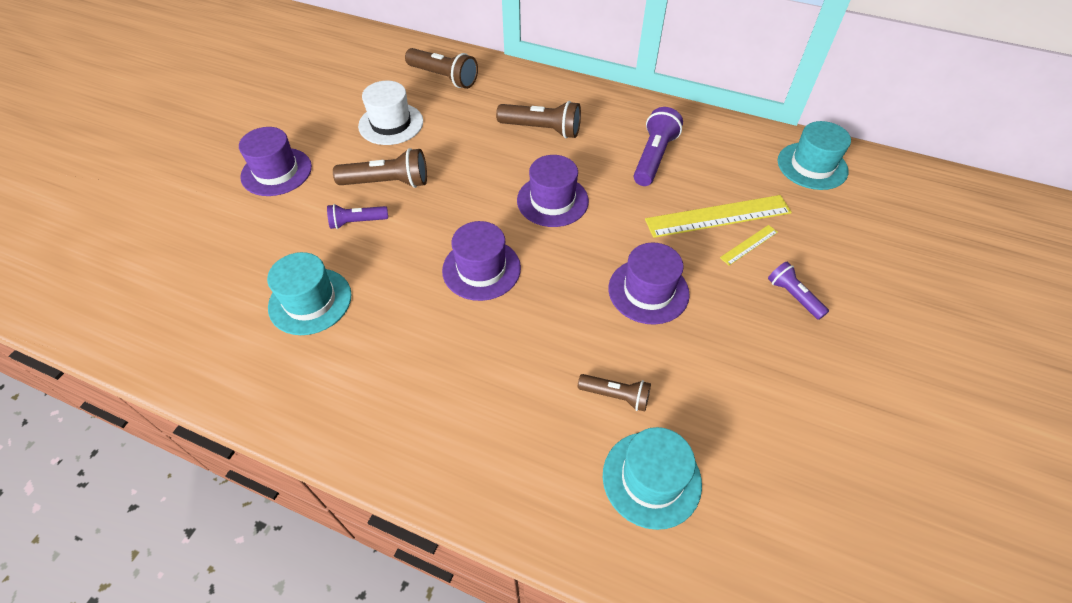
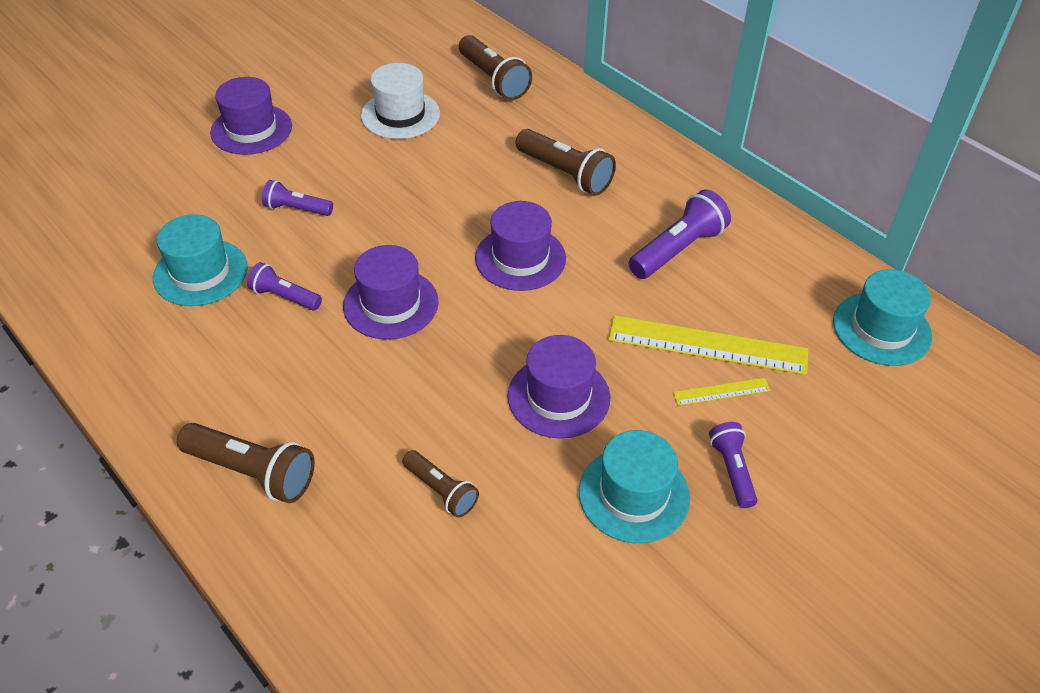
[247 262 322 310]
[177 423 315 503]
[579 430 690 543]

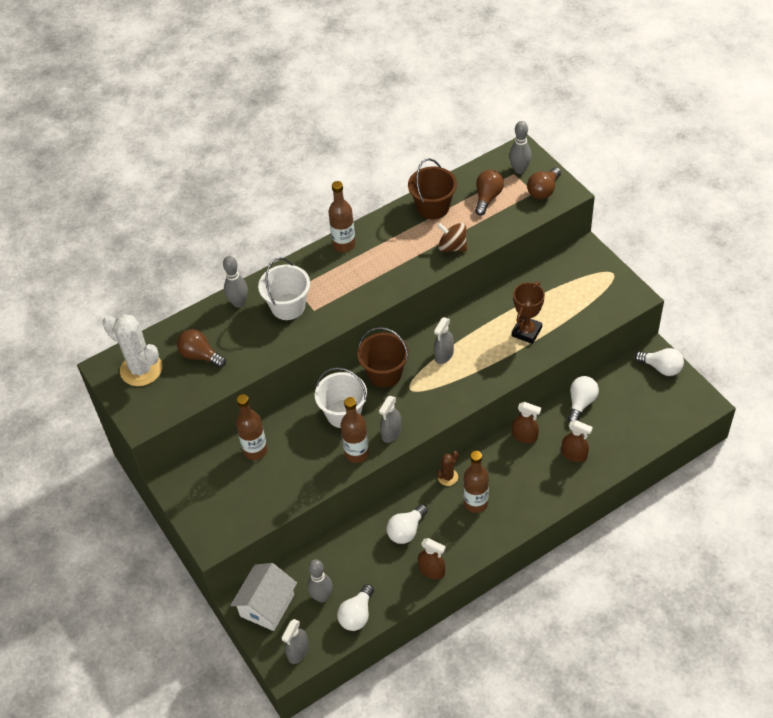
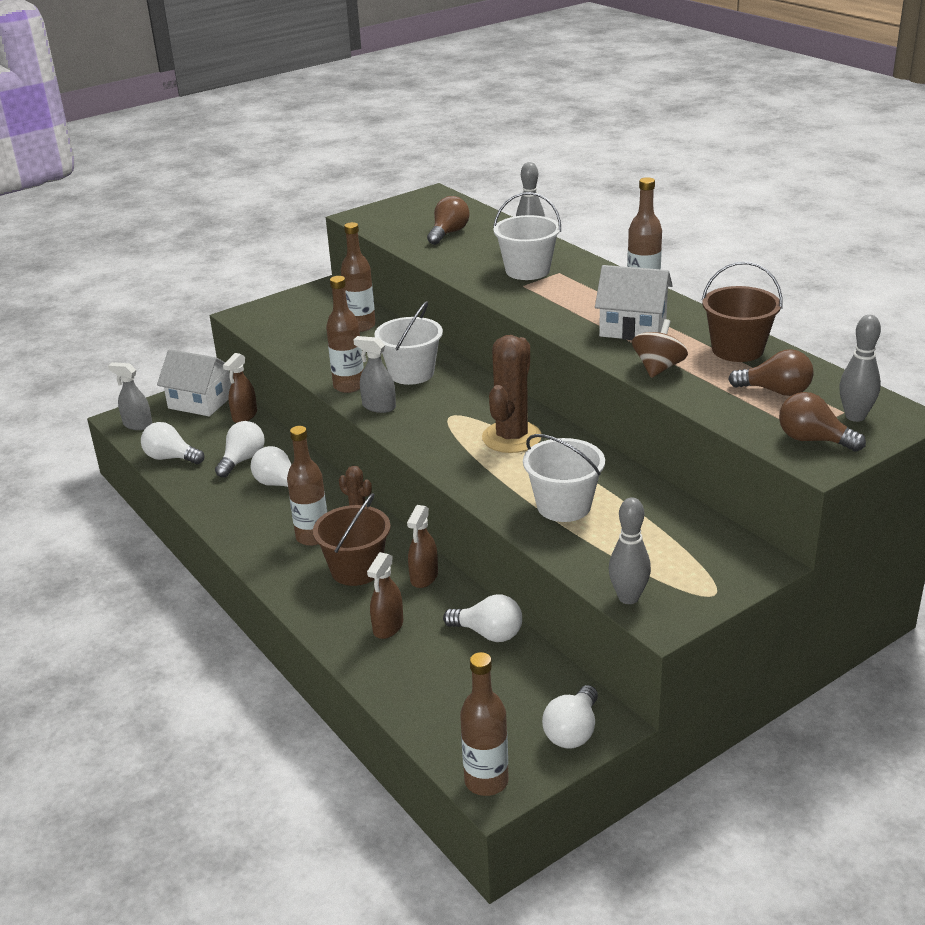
[103 314 162 386] (first image)
[215 421 265 478]
[460 652 509 796]
[595 265 673 340]
[609 497 651 604]
[313 493 391 586]
[223 353 257 423]
[482 335 542 453]
[523 434 605 522]

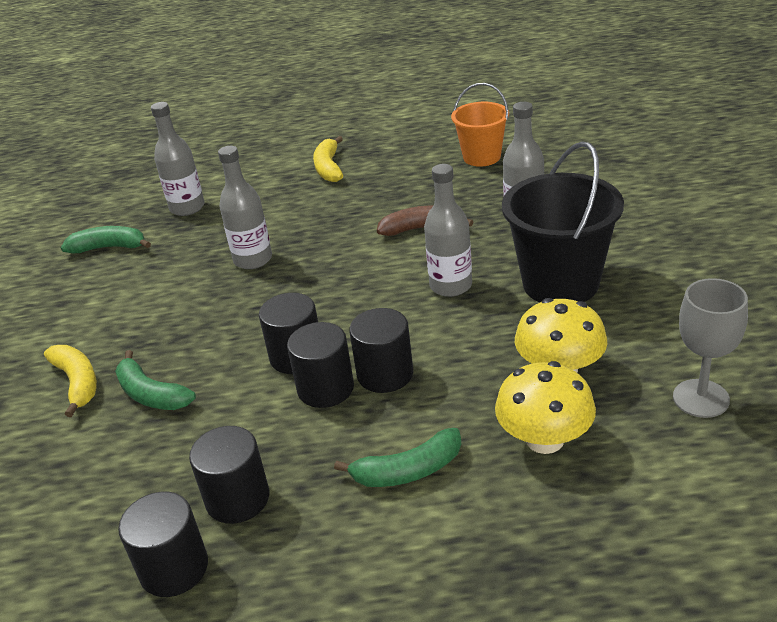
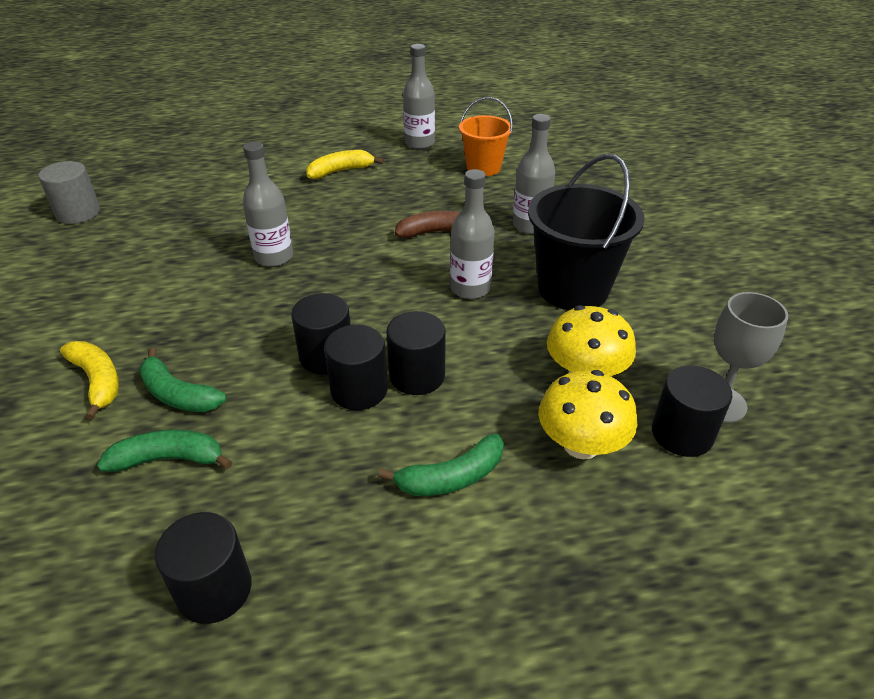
[38 161 100 224]
[97 429 232 472]
[403 44 435 149]
[652 365 732 457]
[306 150 384 179]

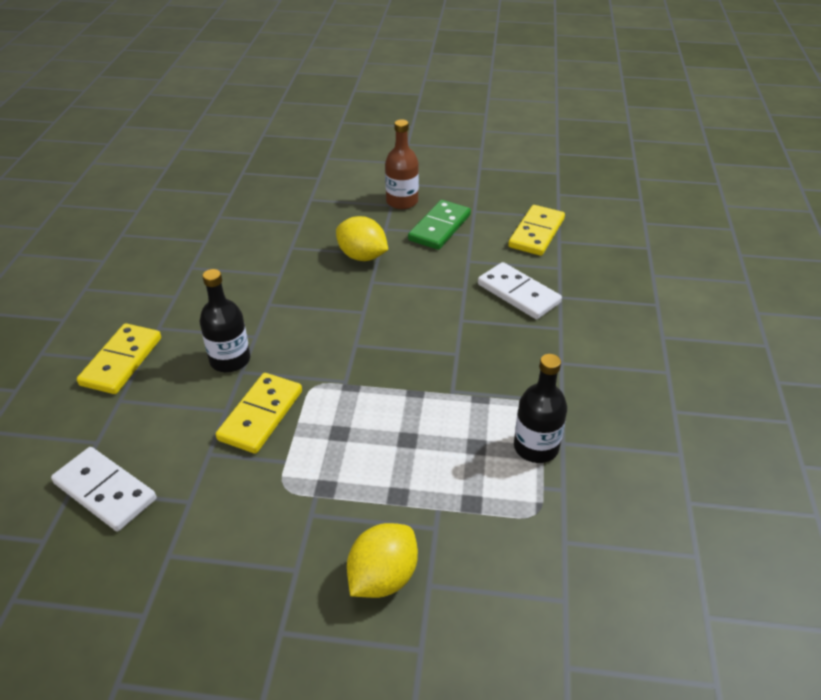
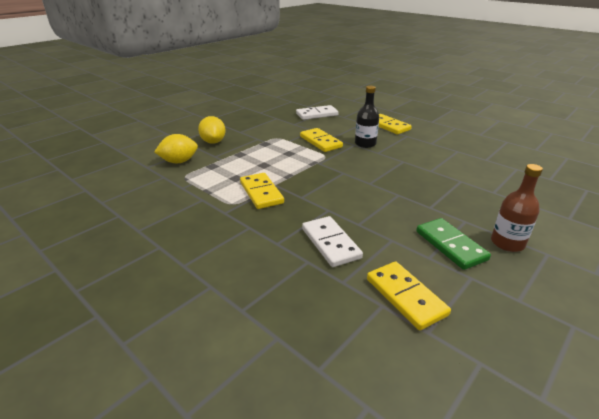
[514 354 567 463] (first image)
[240 173 284 209]
[154 134 198 163]
[302 216 363 267]

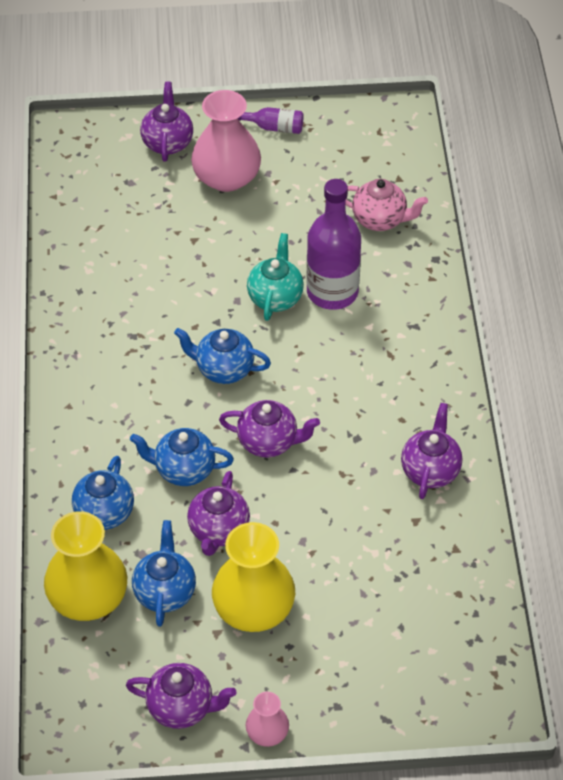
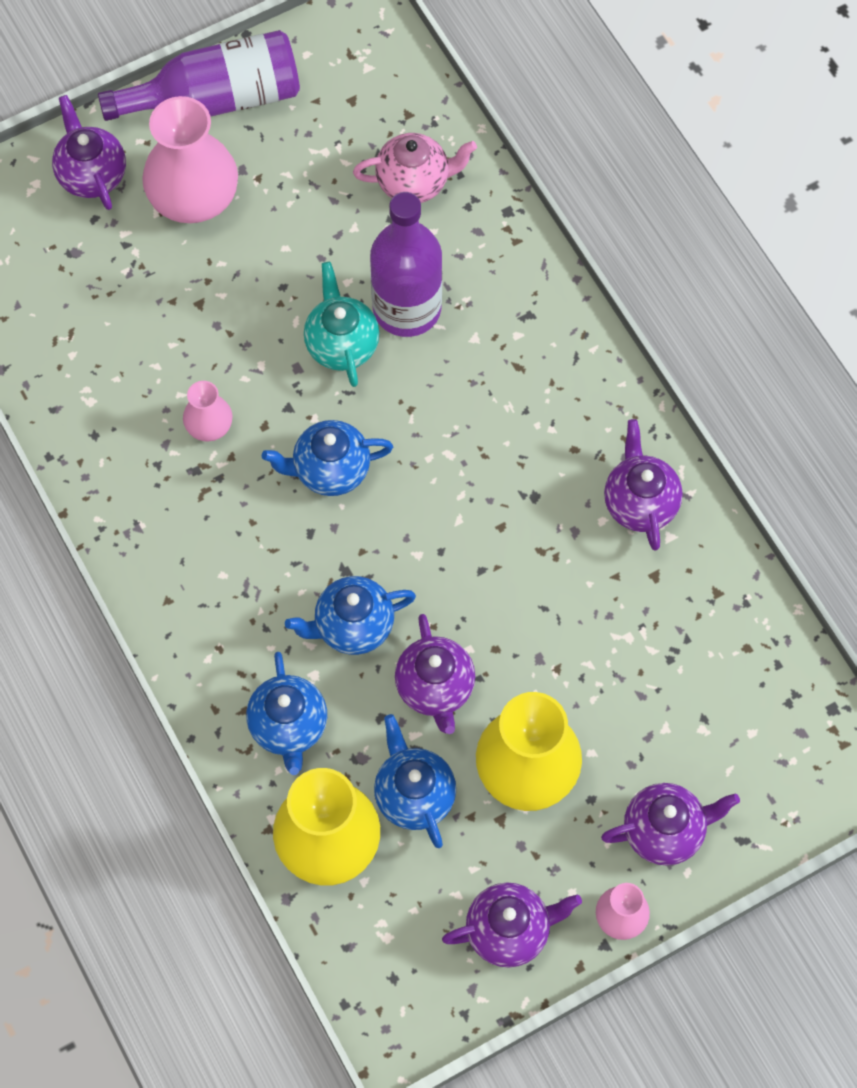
[183 381 232 442]
[601 783 740 866]
[98 30 300 121]

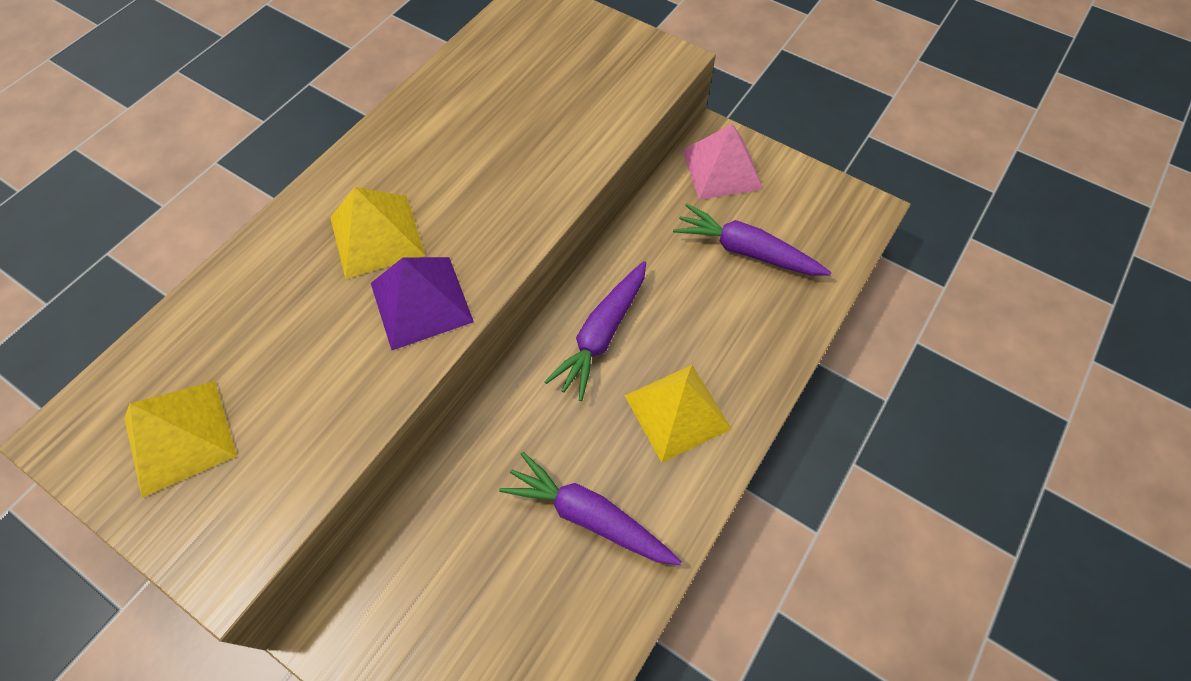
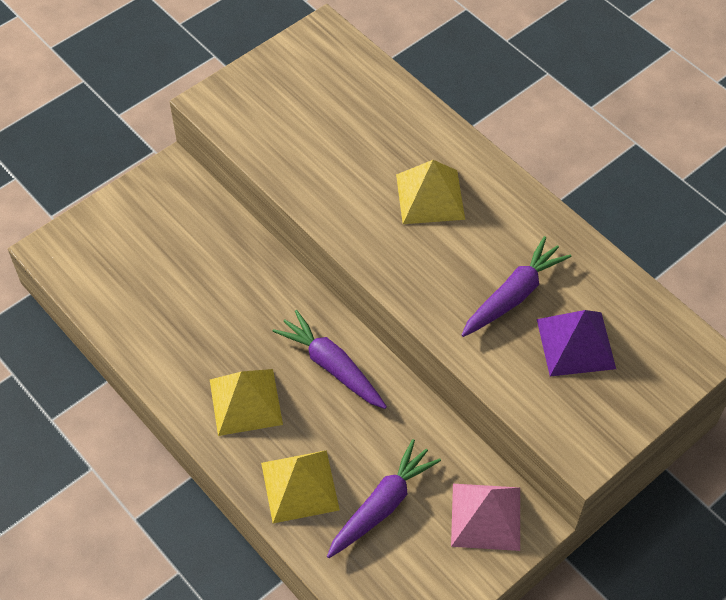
[261 450 340 523]
[537 310 616 376]
[462 236 572 337]

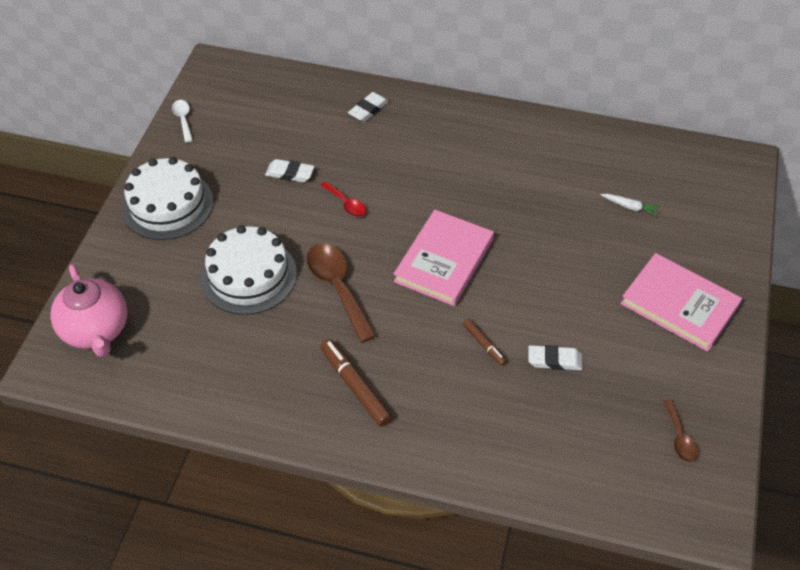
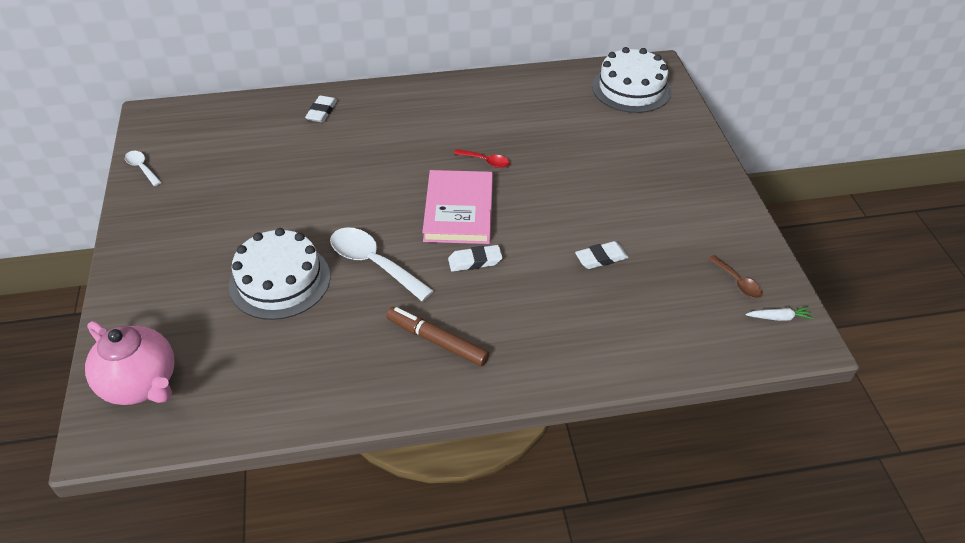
[463 319 507 366] (first image)
[620 253 742 352] (first image)
[592 47 672 113]
[448 245 503 272]
[454 149 510 168]
[745 307 814 321]
[330 227 434 301]

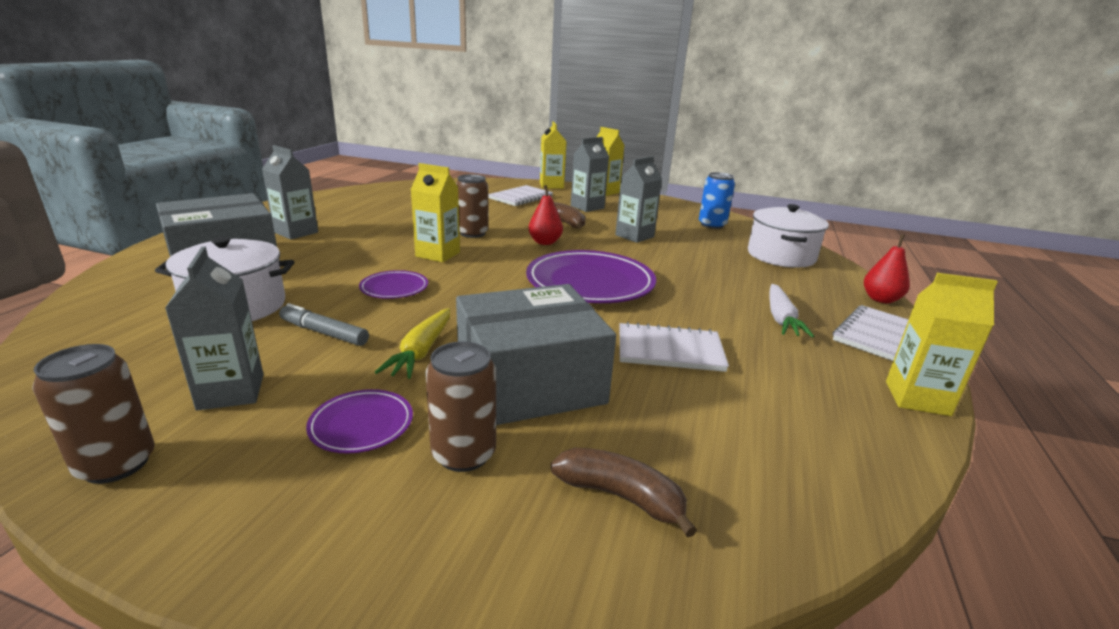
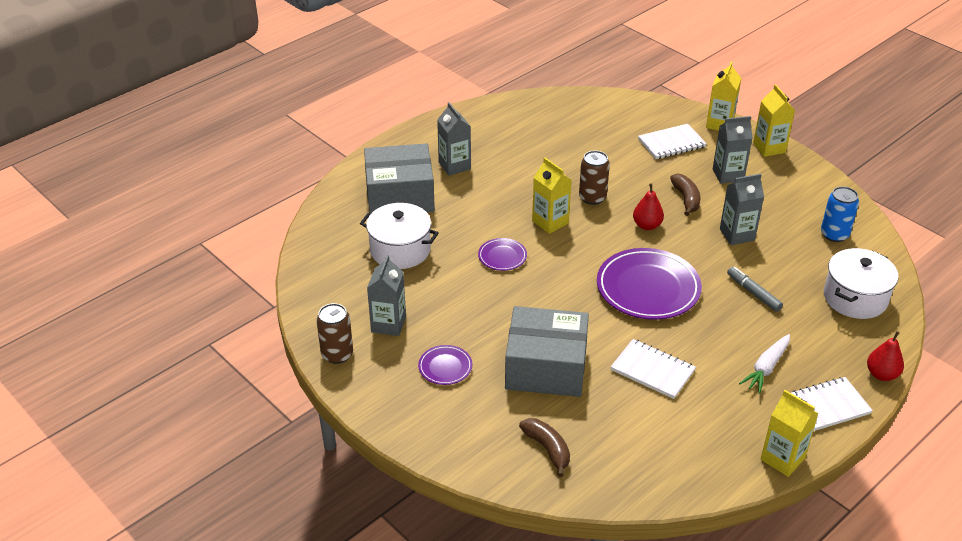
[375 308 450 379] (first image)
[425 342 496 472] (first image)
[727 267 783 312]

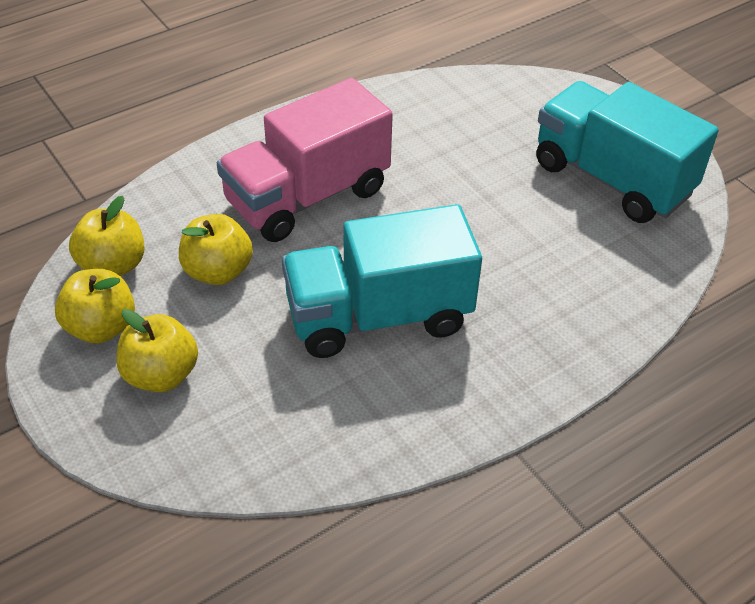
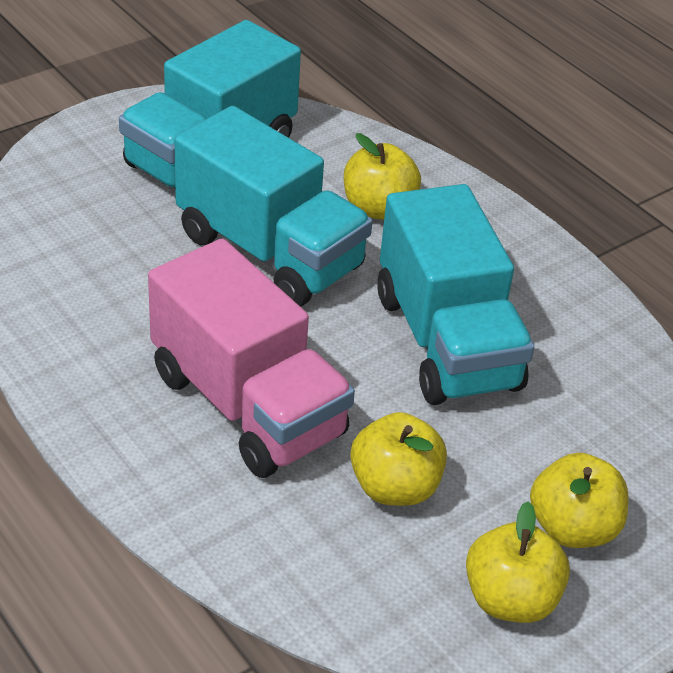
[174 106 373 307]
[344 133 421 220]

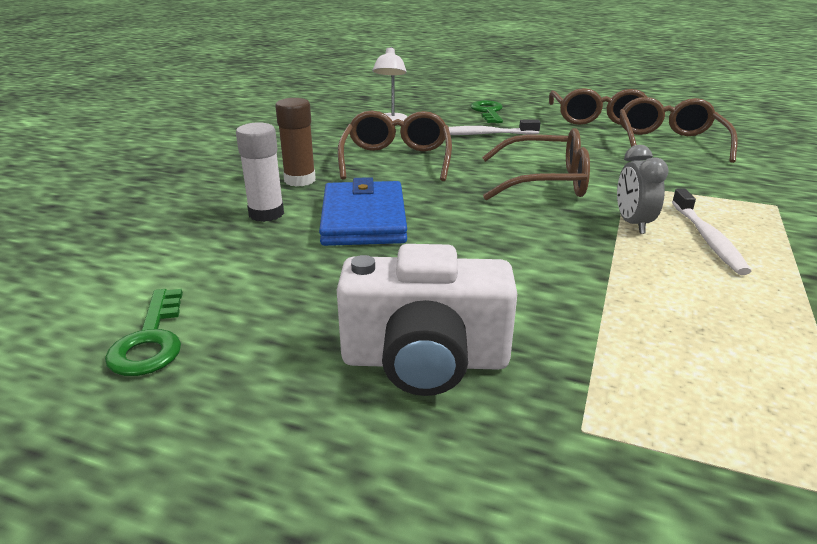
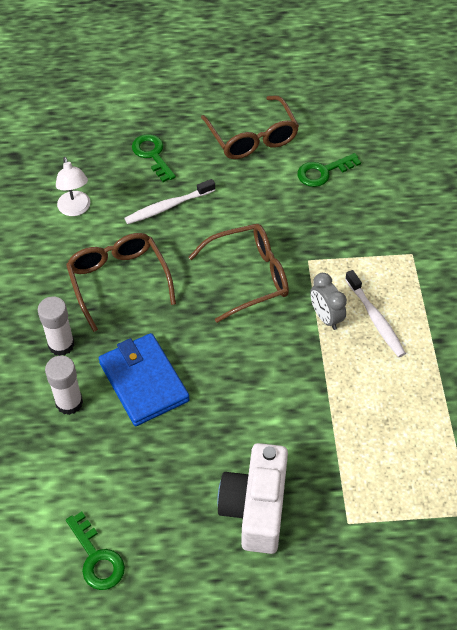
[297 153 361 187]
[38 297 75 356]
[217 443 288 554]

